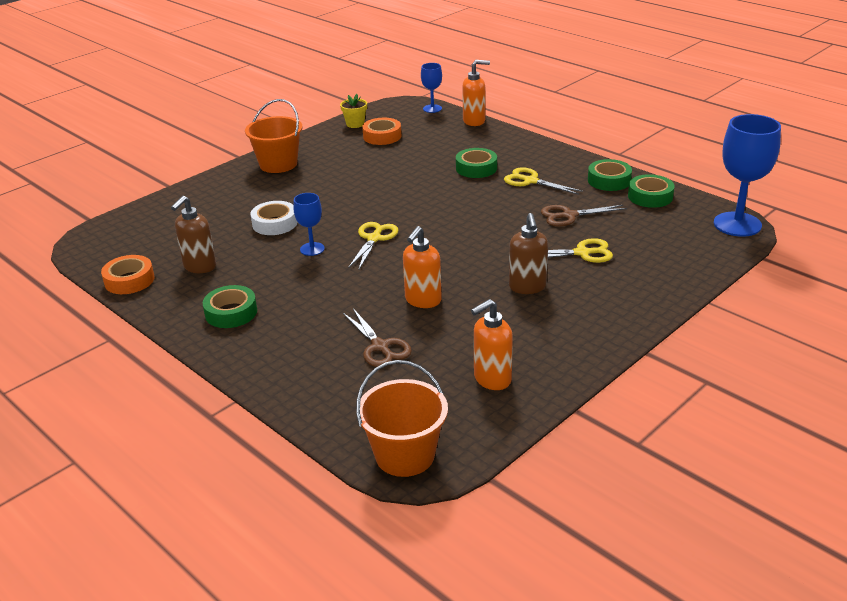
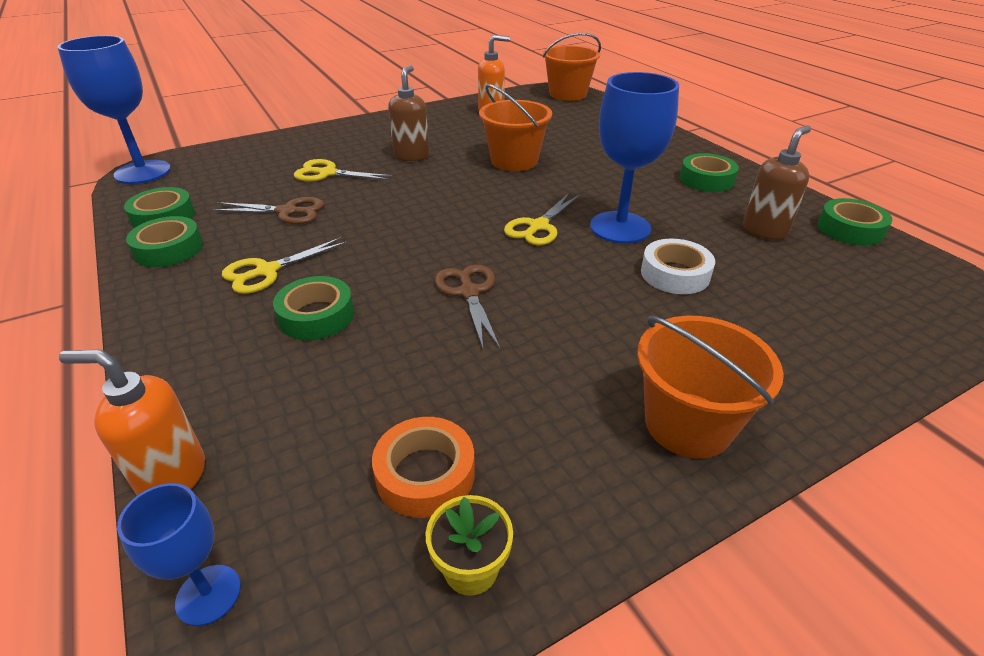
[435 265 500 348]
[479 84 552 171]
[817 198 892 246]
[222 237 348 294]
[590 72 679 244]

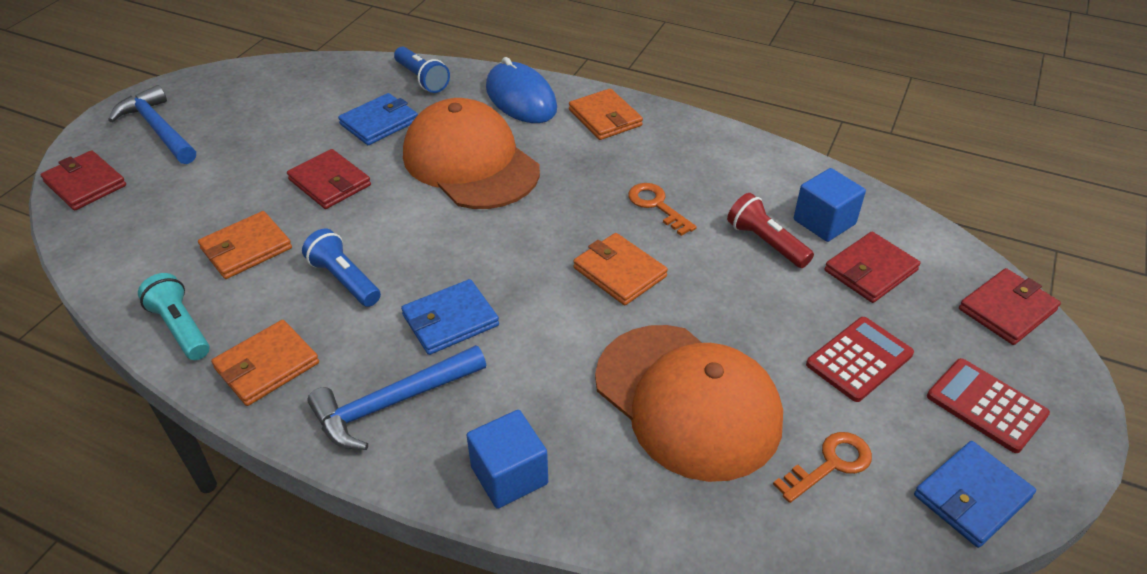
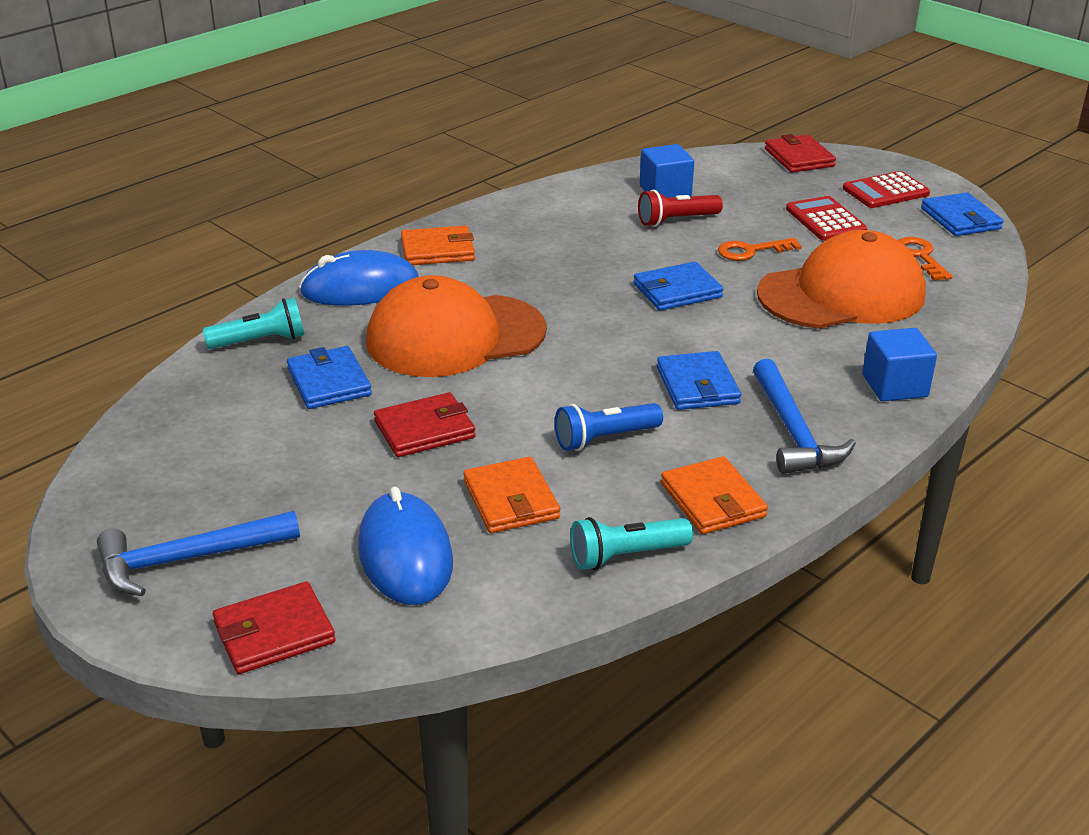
[825 232 921 303] (first image)
[358 487 453 605]
[718 238 802 261]
[202 297 304 349]
[633 262 723 311]

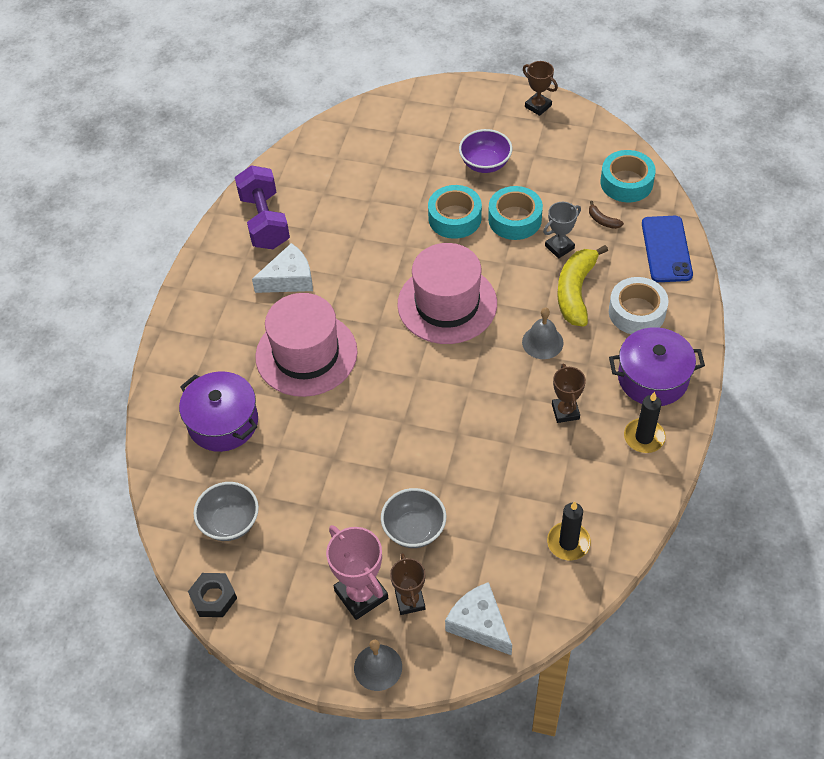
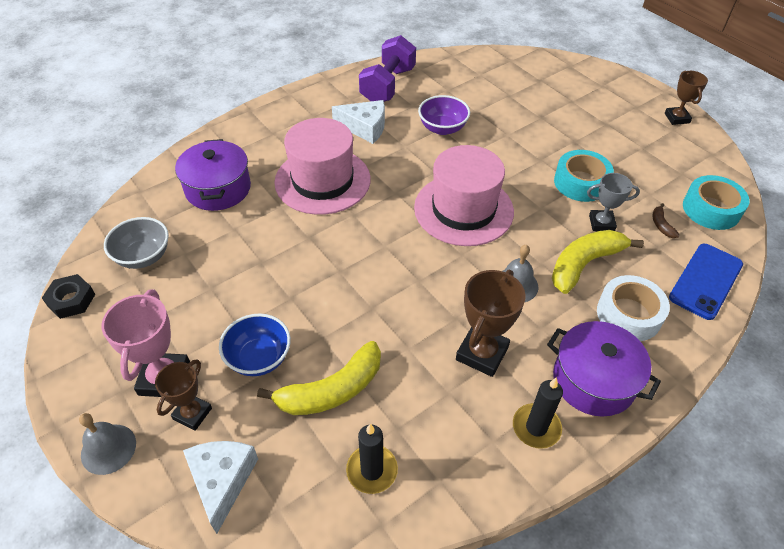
[428 185 482 239] (first image)
[257 341 381 415]
[418 95 470 135]
[219 314 291 376]
[456 269 526 377]

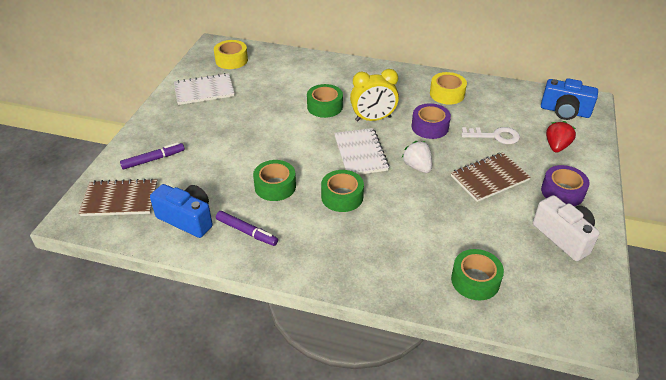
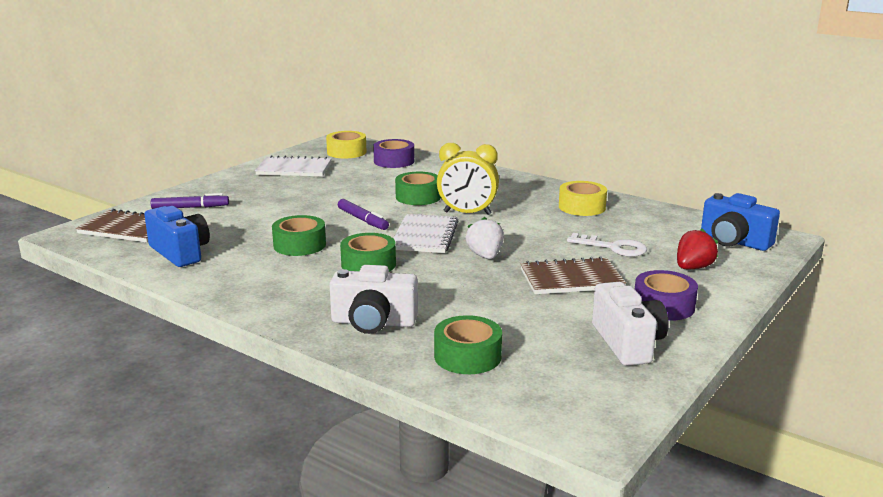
[329 265 418 334]
[338 199 389 230]
[373 139 414 168]

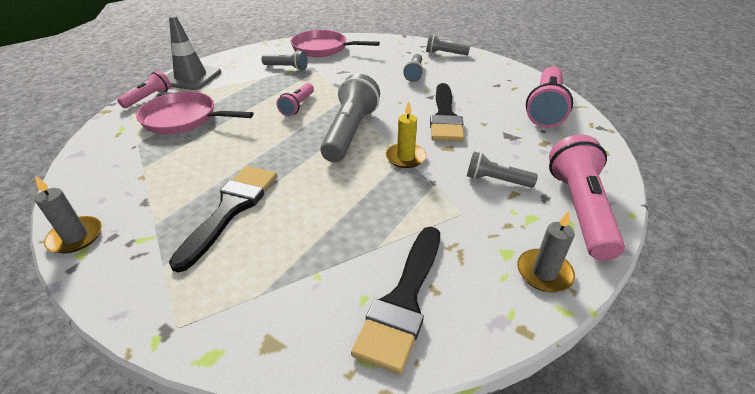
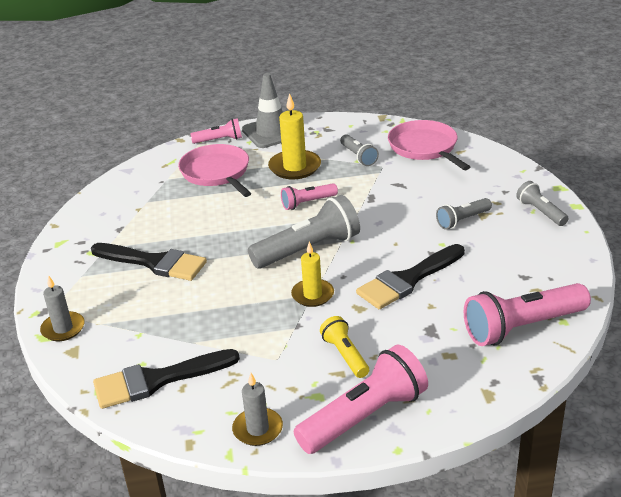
[268 93 321 179]
[40 275 85 341]
[320 316 369 378]
[91 243 207 281]

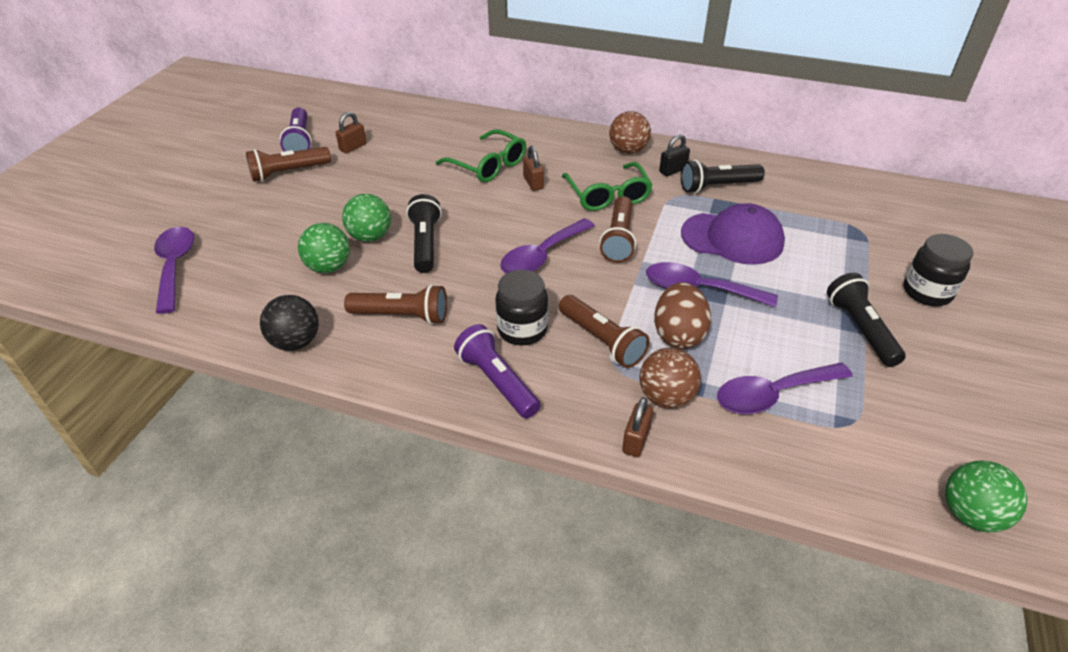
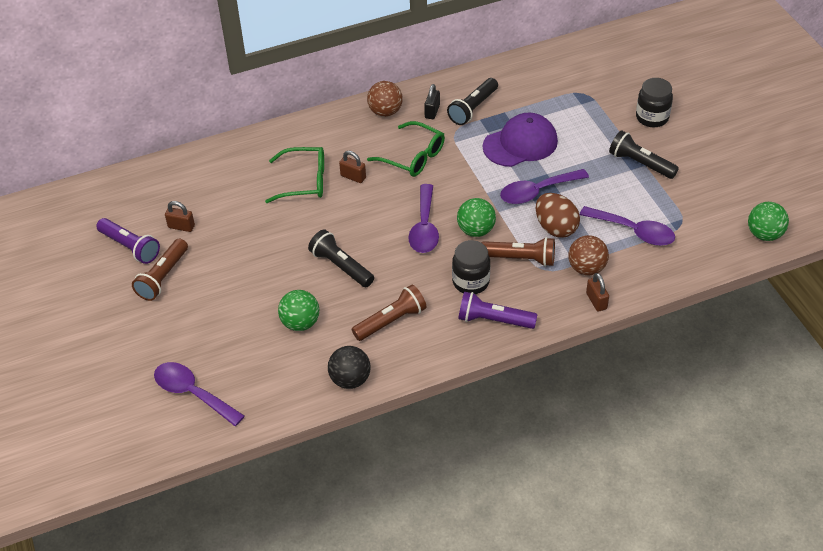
[599 196 636 263] (first image)
[457 198 496 237]
[165 201 195 232]
[580 206 675 246]

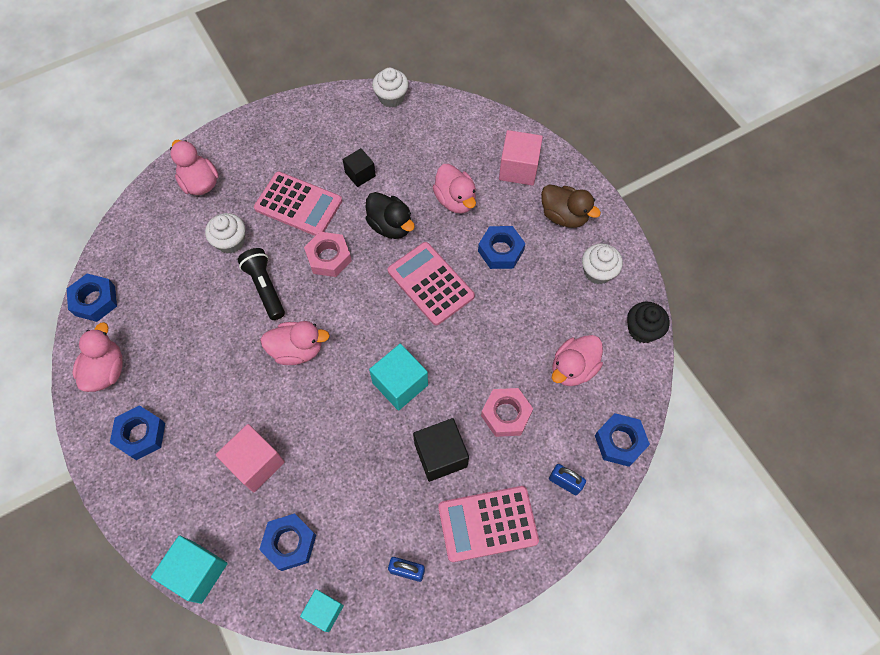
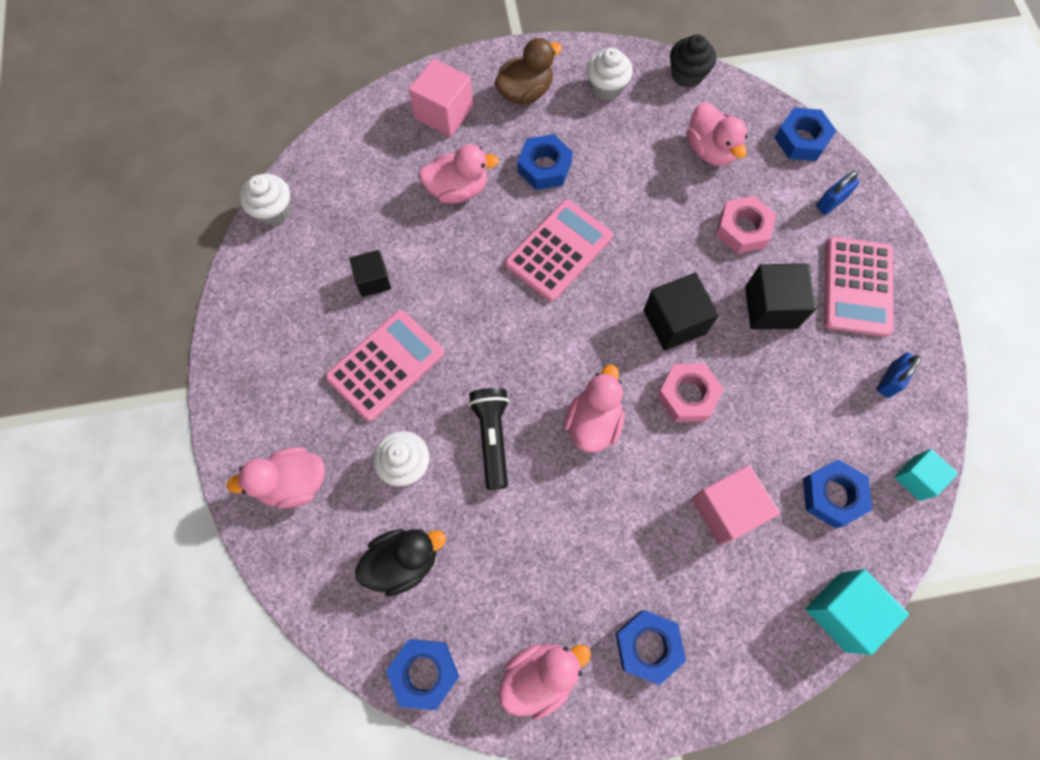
[657 363 724 422]
[355 529 446 596]
[644 273 719 351]
[499 644 591 720]
[469 388 509 490]
[505 199 613 302]

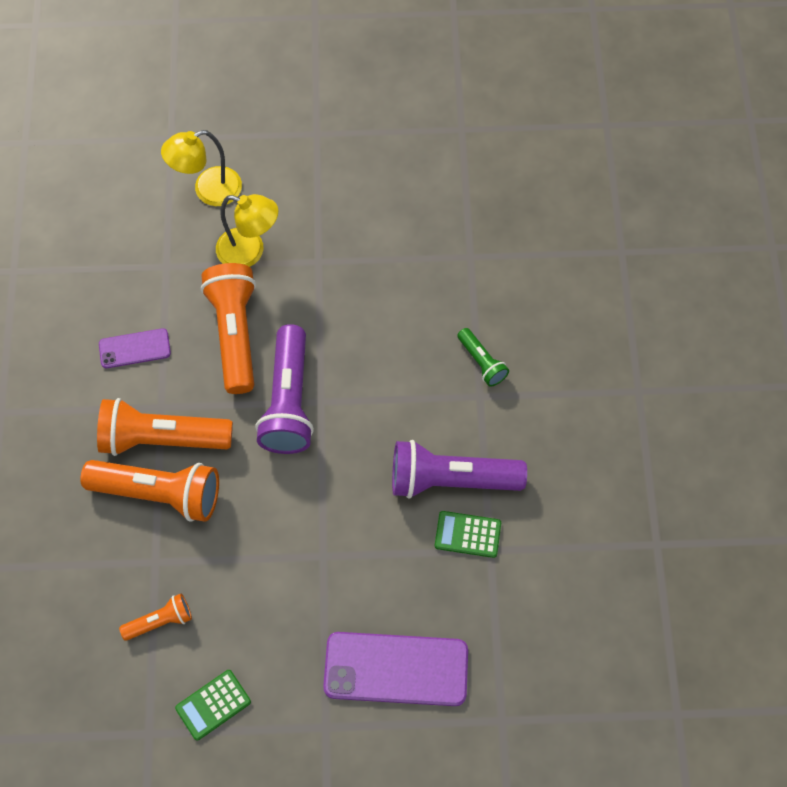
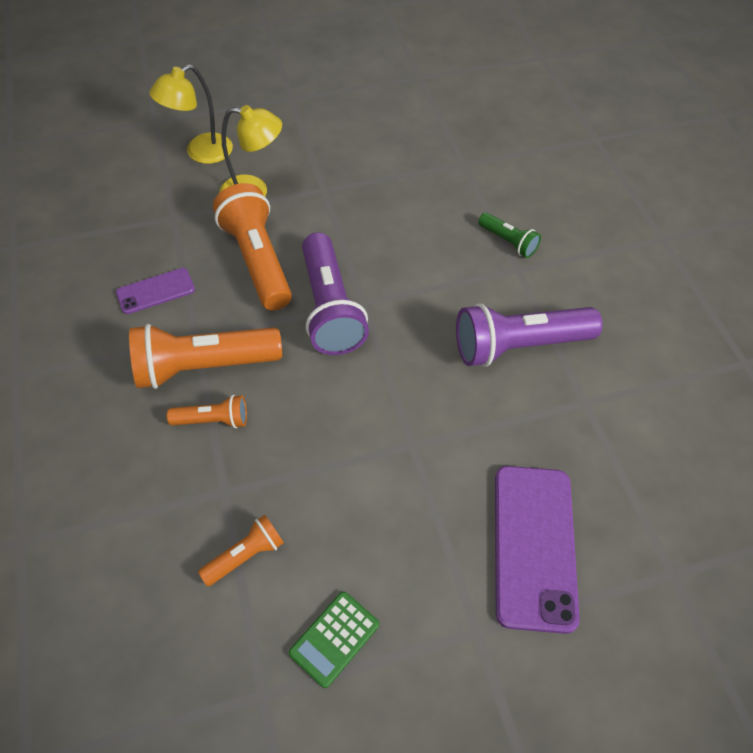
[435 511 501 558] (first image)
[495 466 580 634]
[167 395 247 428]

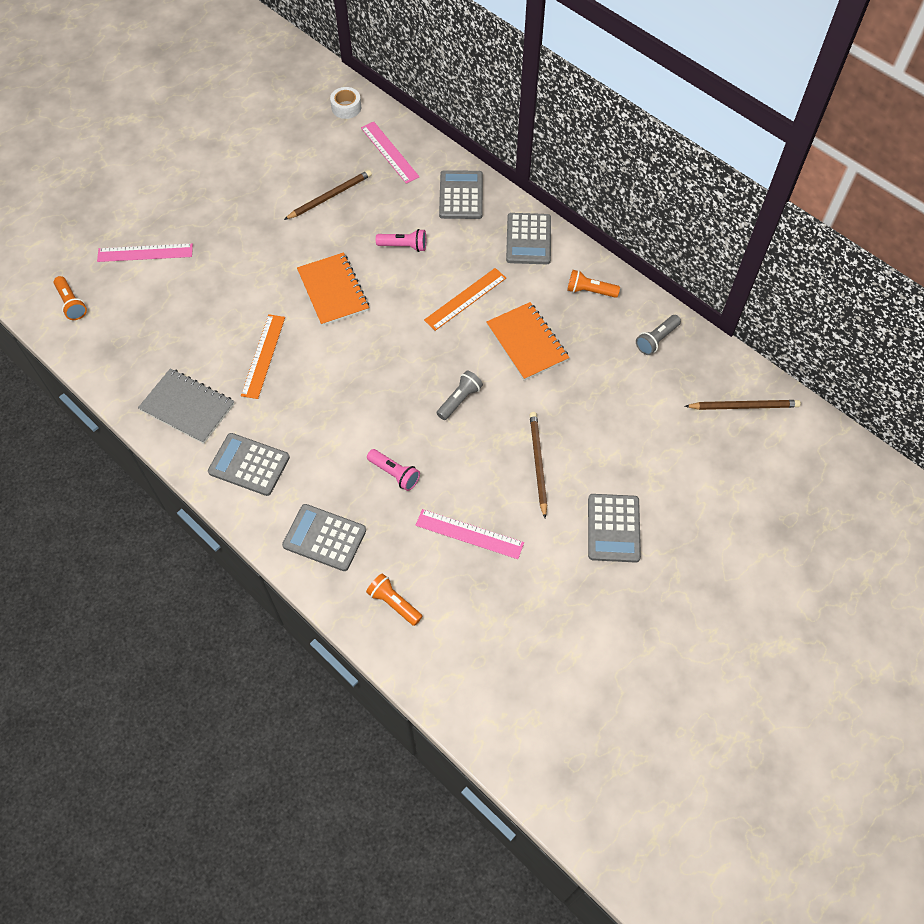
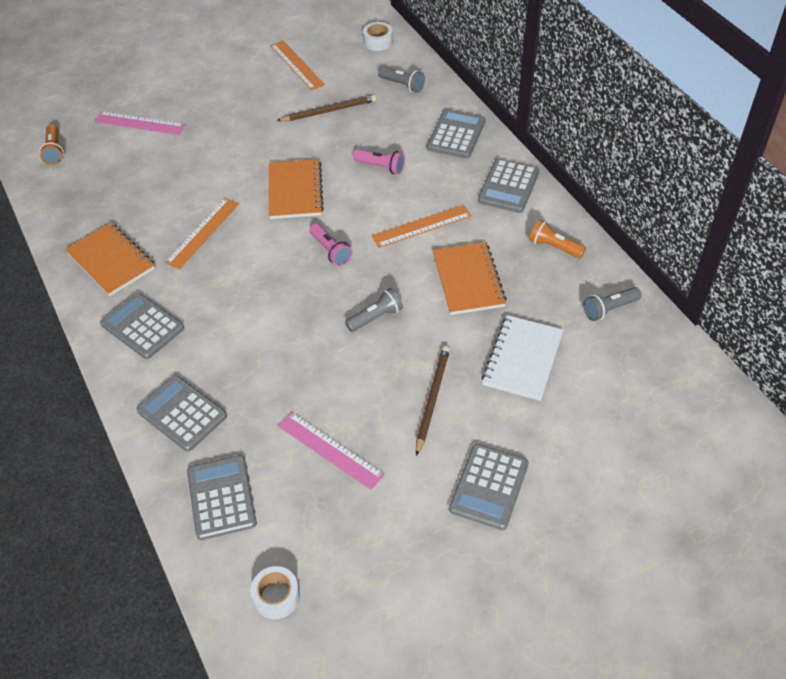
[685 400 801 410] (first image)
[250 566 300 619]
[270 40 325 91]
[482 315 564 401]
[310 224 352 266]
[378 67 425 93]
[187 455 257 540]
[65 223 155 296]

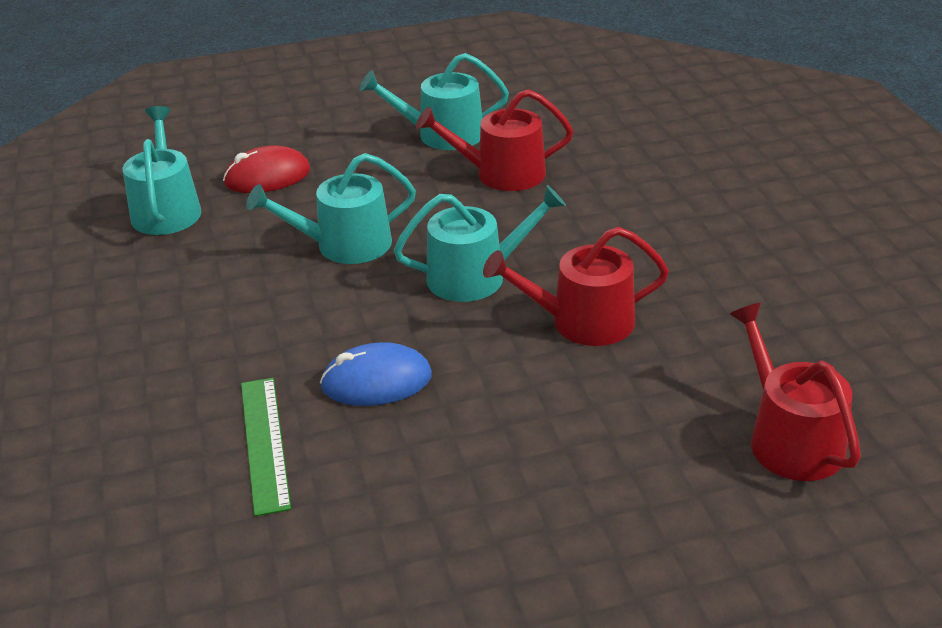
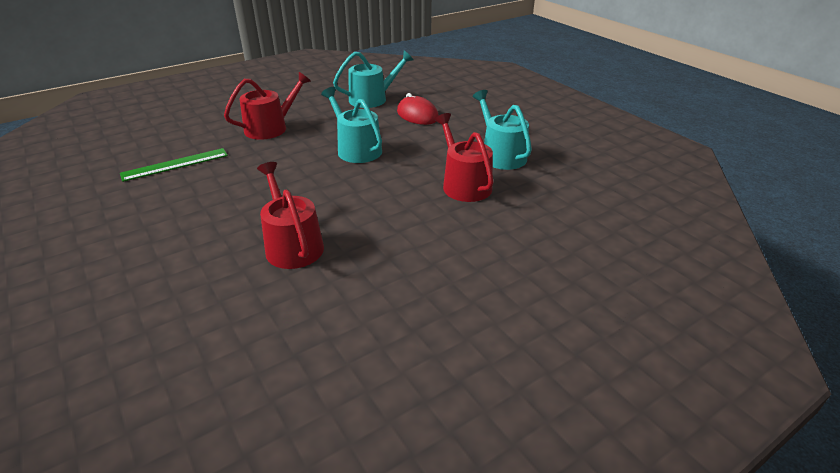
[320 342 432 406] (first image)
[394 185 566 302] (first image)
[224 72 311 140]

